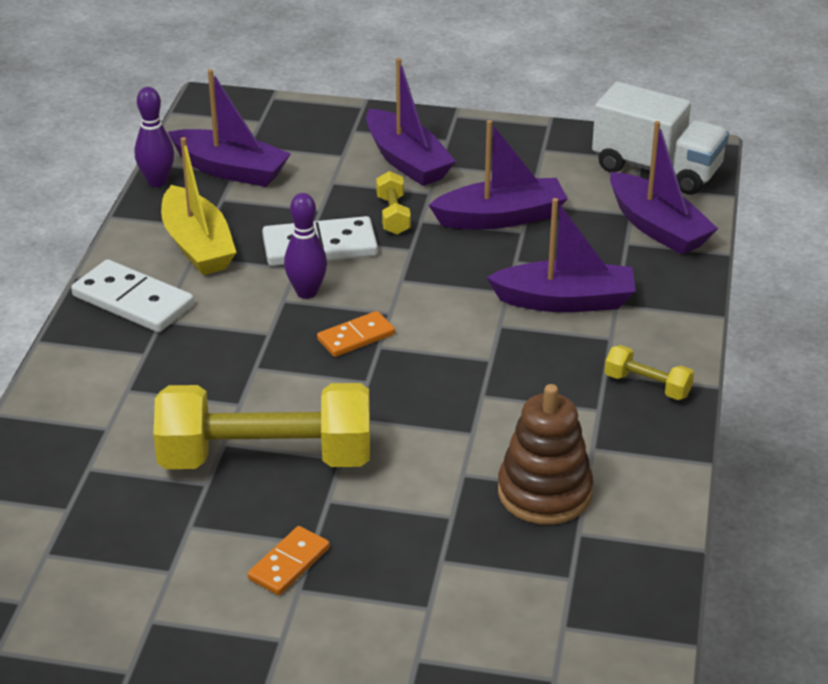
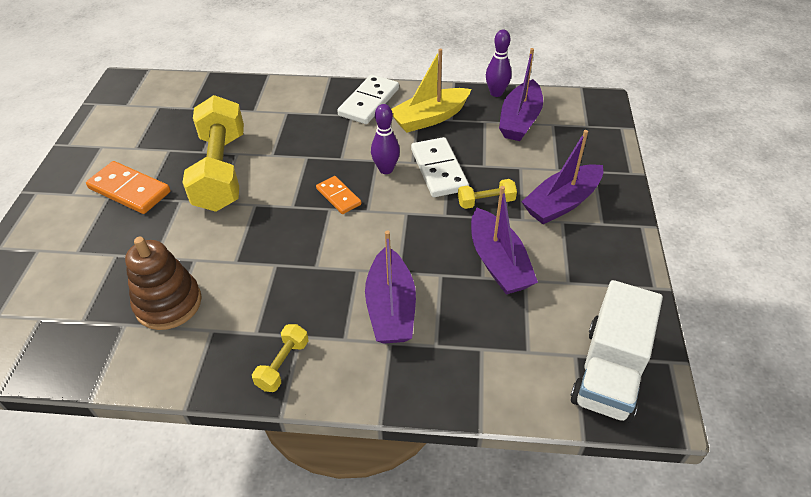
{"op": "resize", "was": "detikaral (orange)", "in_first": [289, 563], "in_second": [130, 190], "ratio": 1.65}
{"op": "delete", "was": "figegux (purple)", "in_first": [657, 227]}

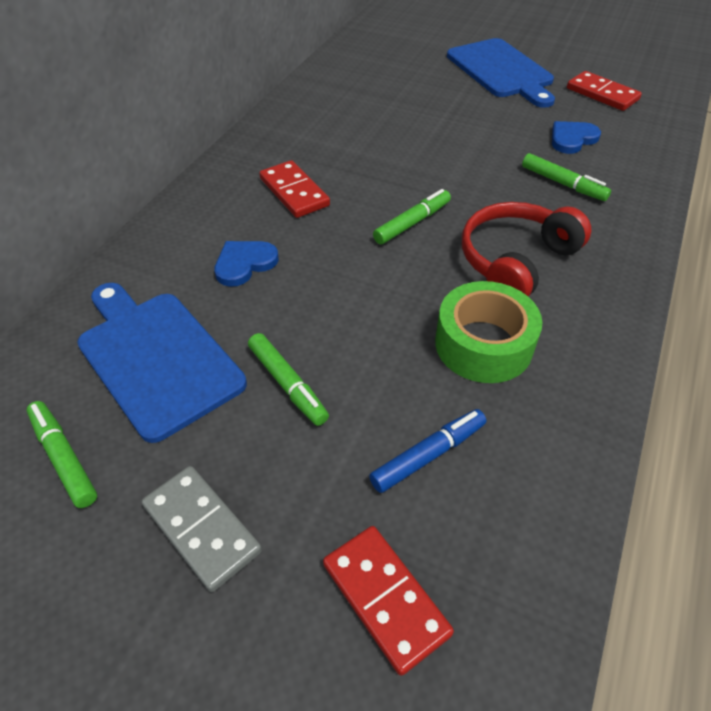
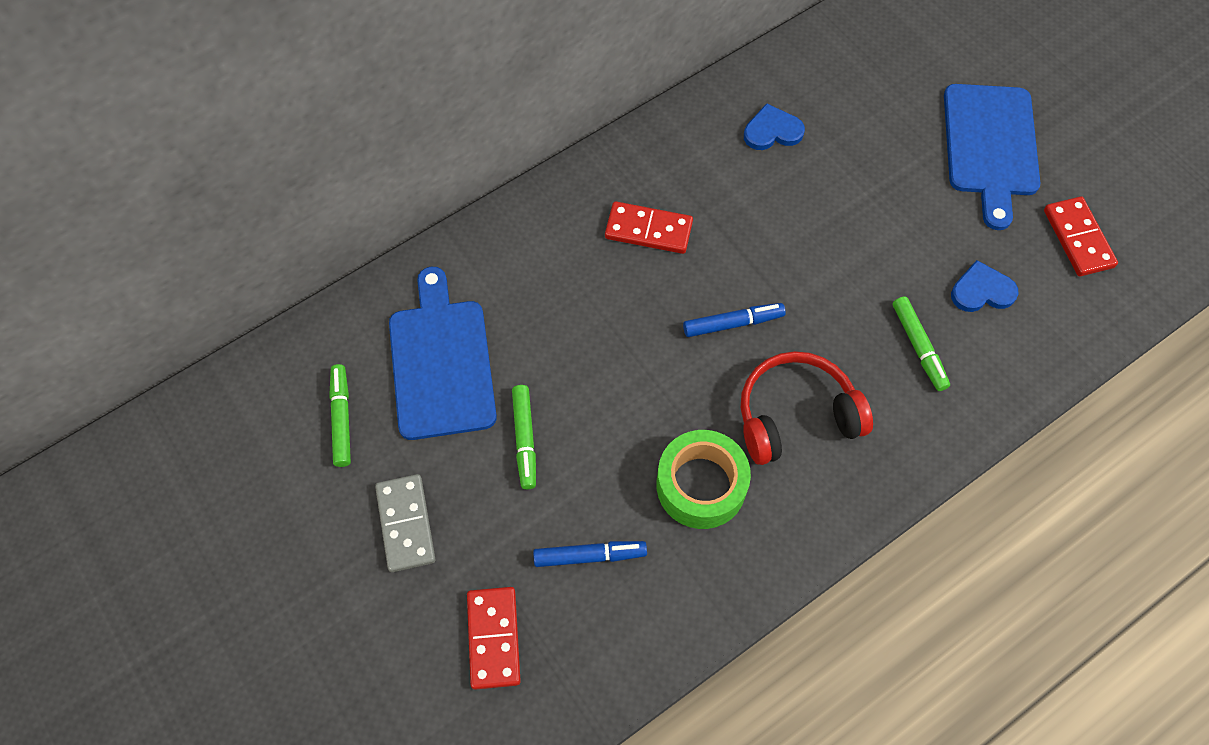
{"op": "move", "was": "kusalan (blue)", "in_first": [244, 264], "in_second": [772, 131]}
{"op": "rotate", "was": "detikaral (red)", "in_first": [294, 192], "in_second": [648, 230], "clockwise": -75}
{"op": "recolor", "was": "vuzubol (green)", "now": "vuzubol (blue)", "in_first": [412, 223], "in_second": [733, 323]}

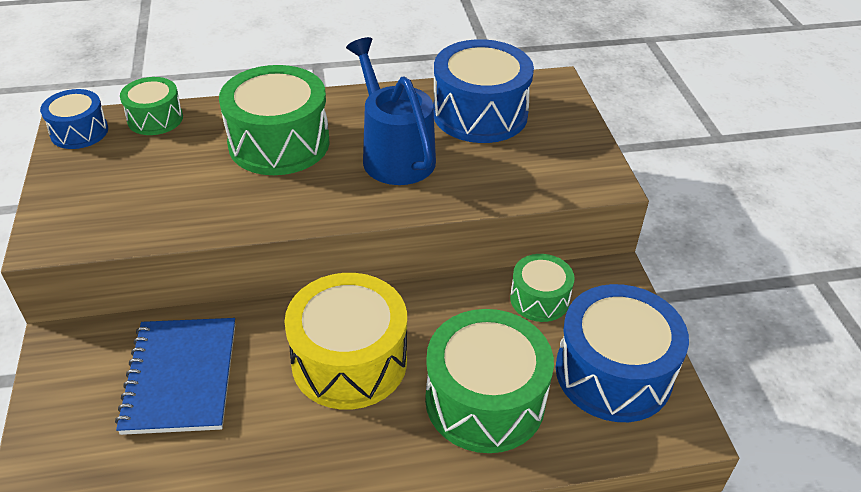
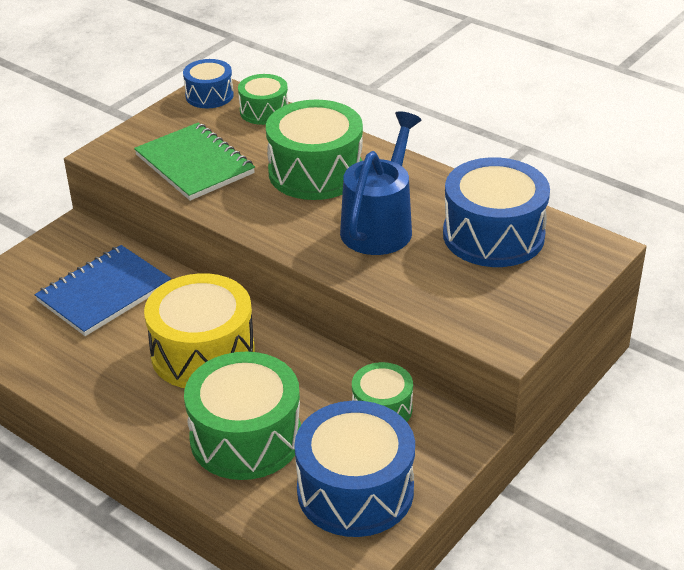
{"op": "insert", "now": "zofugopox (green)", "in_second": [195, 164]}

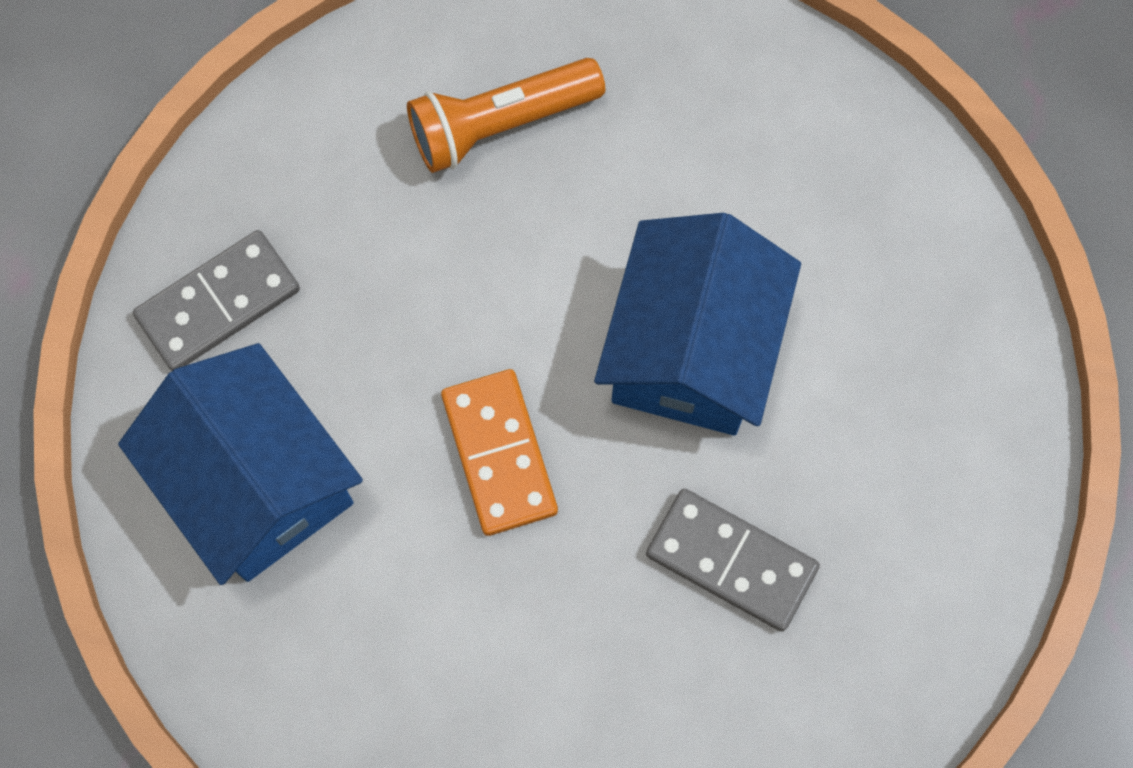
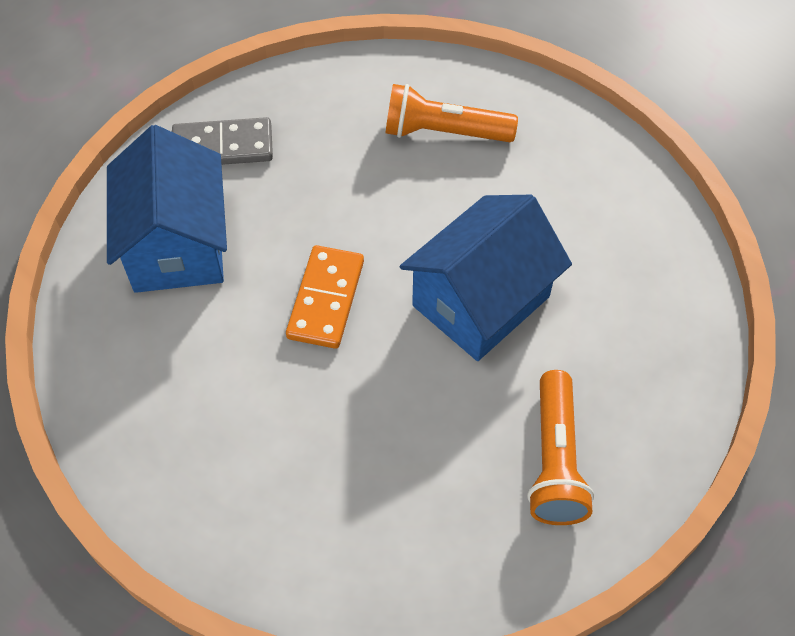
{"op": "delete", "was": "detikaral (grey)", "in_first": [731, 560]}
{"op": "insert", "now": "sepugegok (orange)", "in_second": [555, 460]}

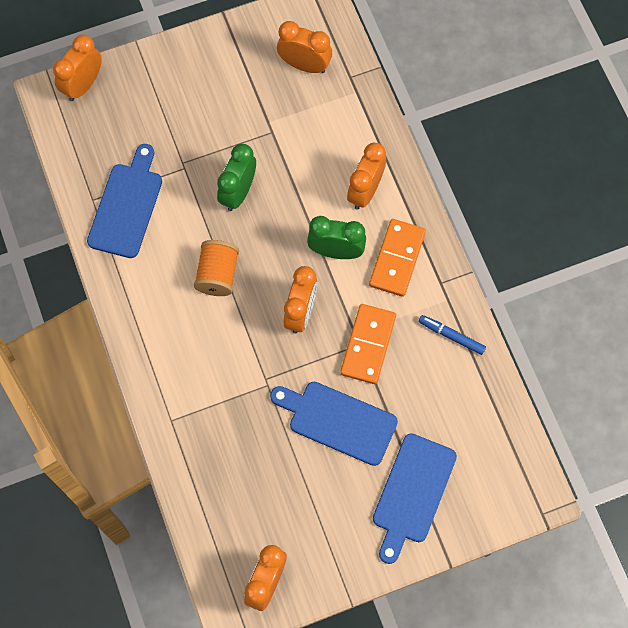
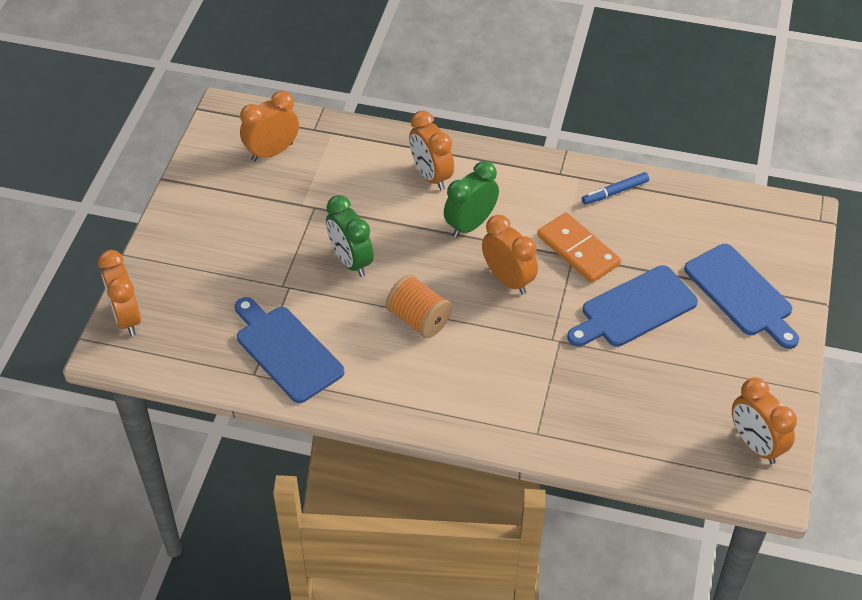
{"op": "delete", "was": "detikaral (orange)", "in_first": [397, 259]}

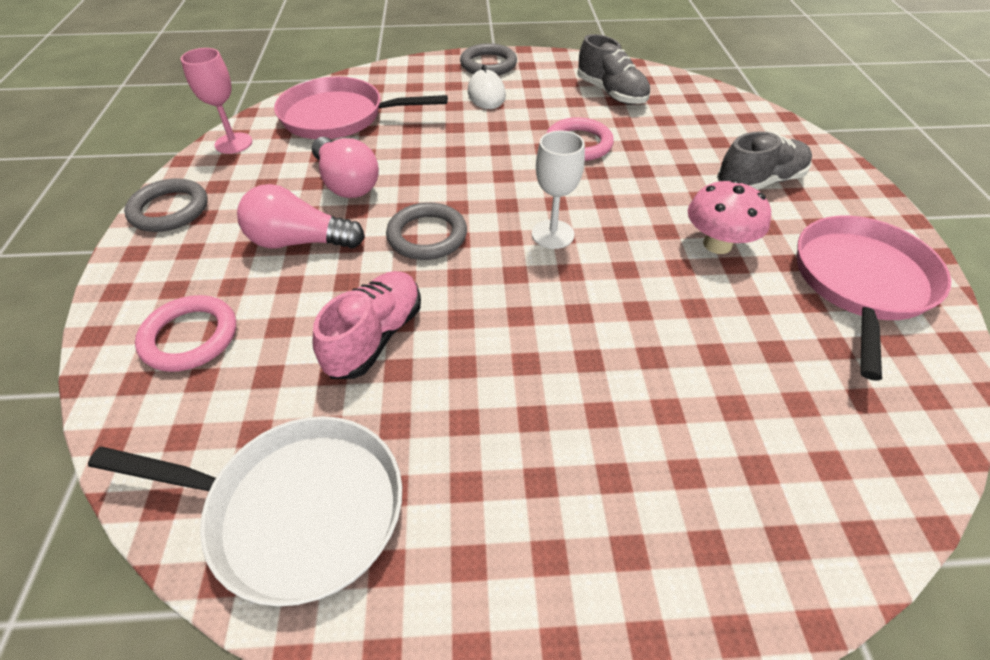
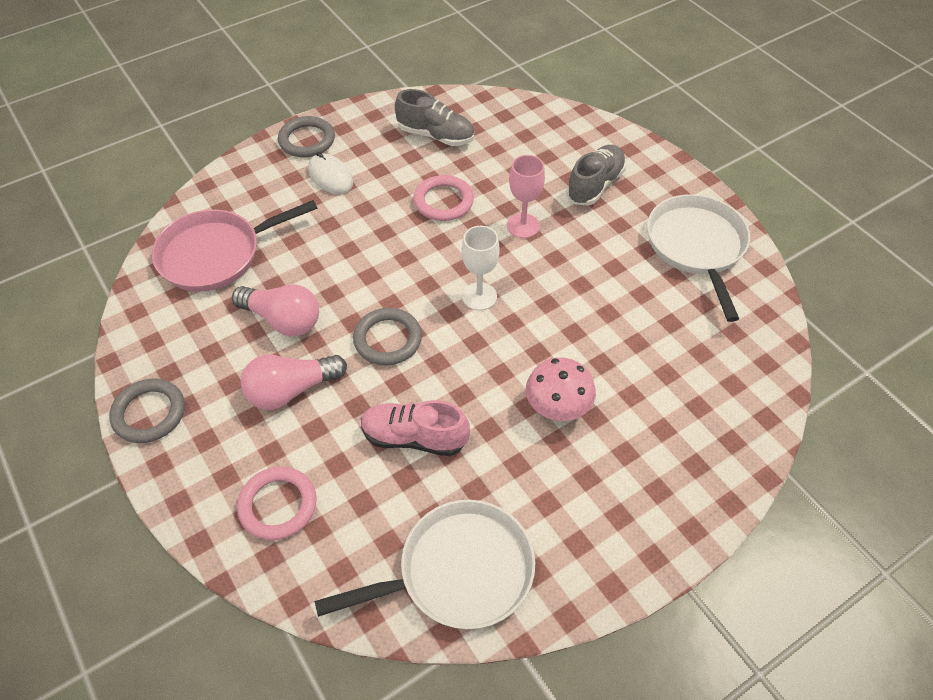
{"op": "move", "was": "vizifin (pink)", "in_first": [233, 143], "in_second": [523, 226]}
{"op": "rotate", "was": "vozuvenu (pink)", "in_first": [375, 337], "in_second": [414, 437], "clockwise": -75}
{"op": "move", "was": "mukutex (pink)", "in_first": [717, 244], "in_second": [557, 407]}
{"op": "recolor", "was": "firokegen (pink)", "now": "firokegen (white)", "in_first": [861, 283], "in_second": [696, 247]}

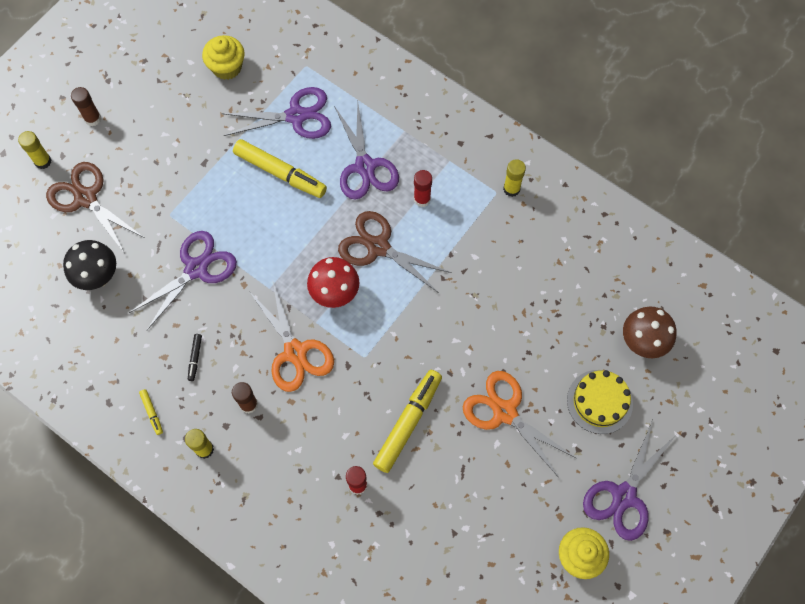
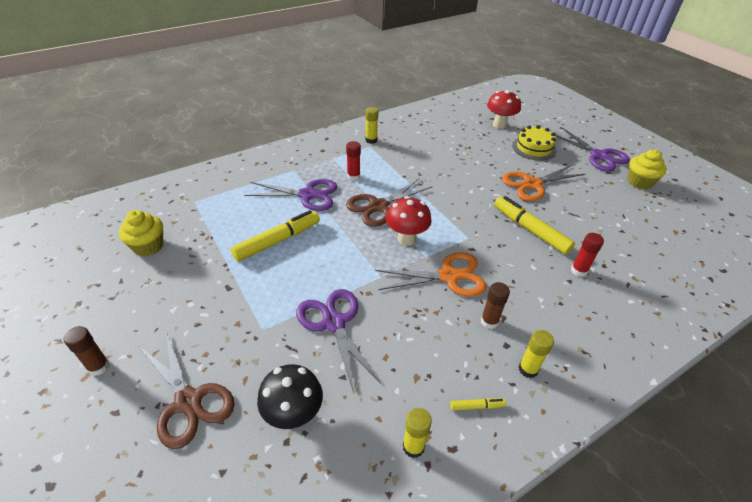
{"op": "move", "was": "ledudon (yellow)", "in_first": [43, 161], "in_second": [413, 446]}
{"op": "rotate", "was": "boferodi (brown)", "in_first": [86, 198], "in_second": [188, 401], "clockwise": -105}
{"op": "delete", "was": "vuzubol (black)", "in_first": [195, 358]}
{"op": "delete", "was": "boferodi (purple)", "in_first": [296, 116]}
{"op": "recolor", "was": "mukutex (brown)", "now": "mukutex (red)", "in_first": [642, 342], "in_second": [499, 125]}

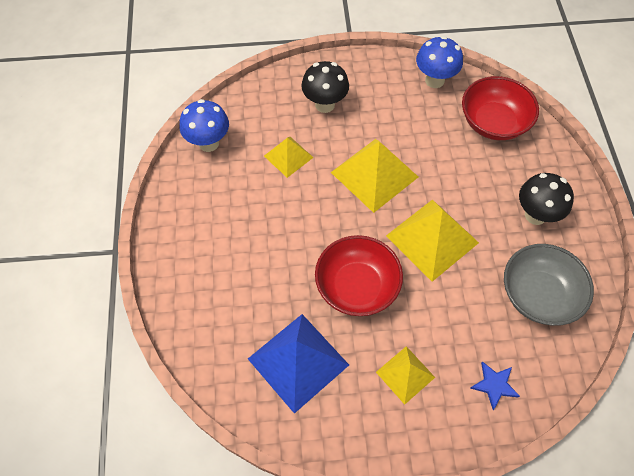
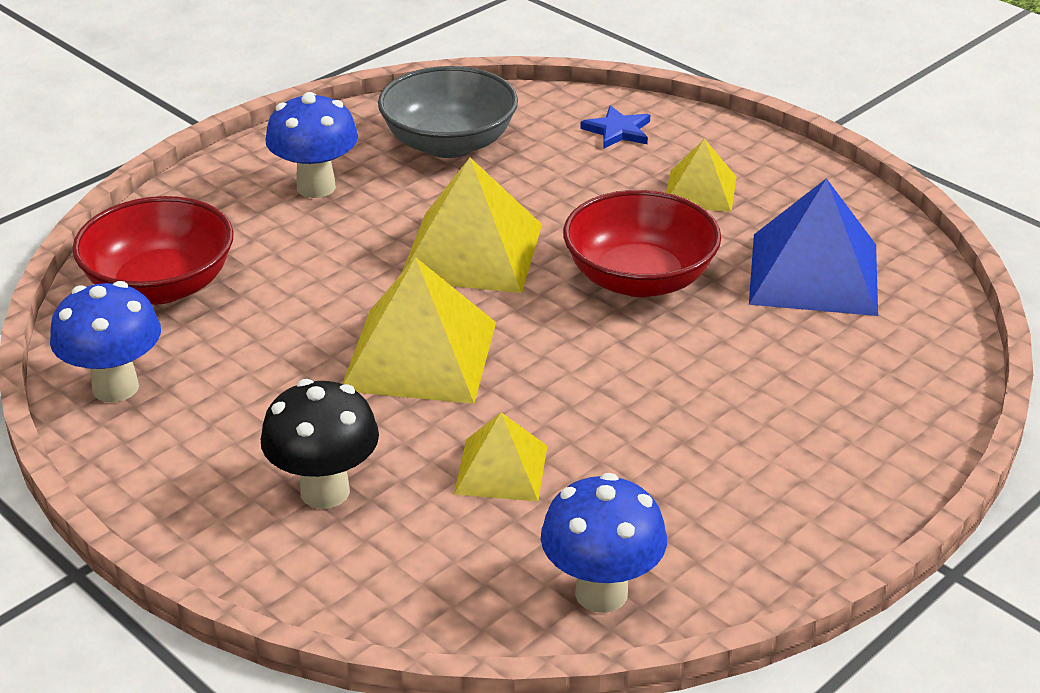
{"op": "recolor", "was": "mukutex (black)", "now": "mukutex (blue)", "in_first": [535, 215], "in_second": [316, 187]}

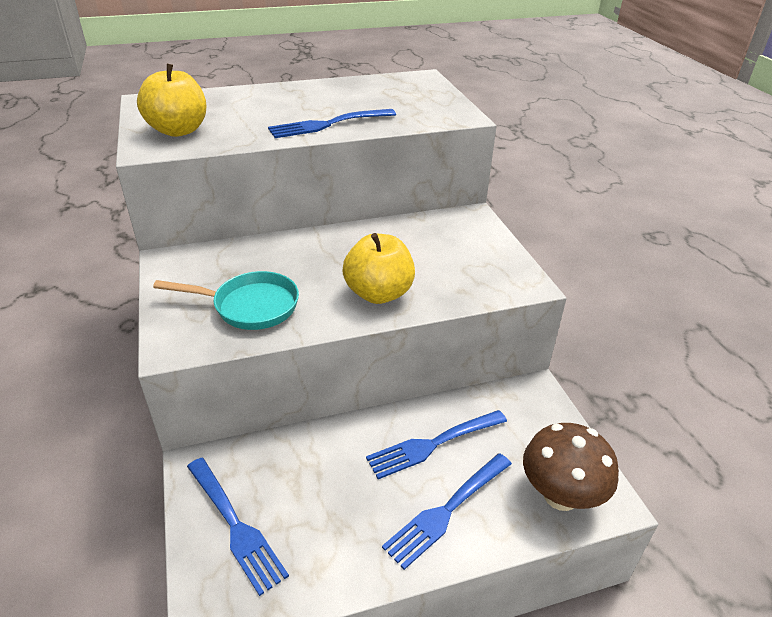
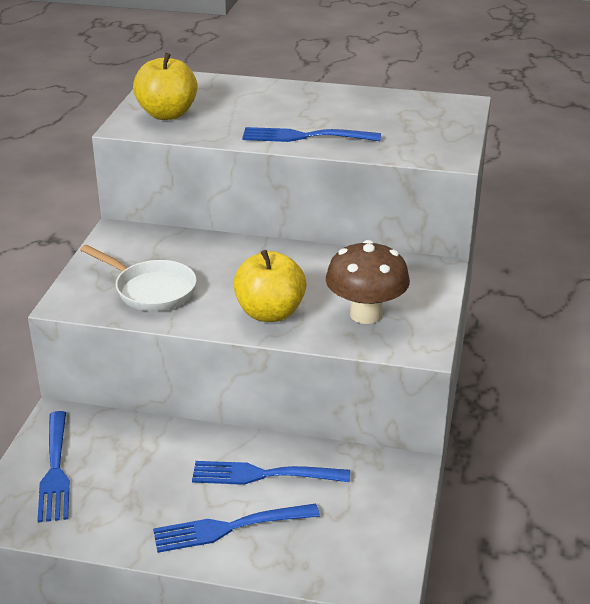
{"op": "recolor", "was": "firokegen (turquoise)", "now": "firokegen (white)", "in_first": [250, 306], "in_second": [151, 290]}
{"op": "move", "was": "mukutex (brown)", "in_first": [560, 495], "in_second": [366, 314]}

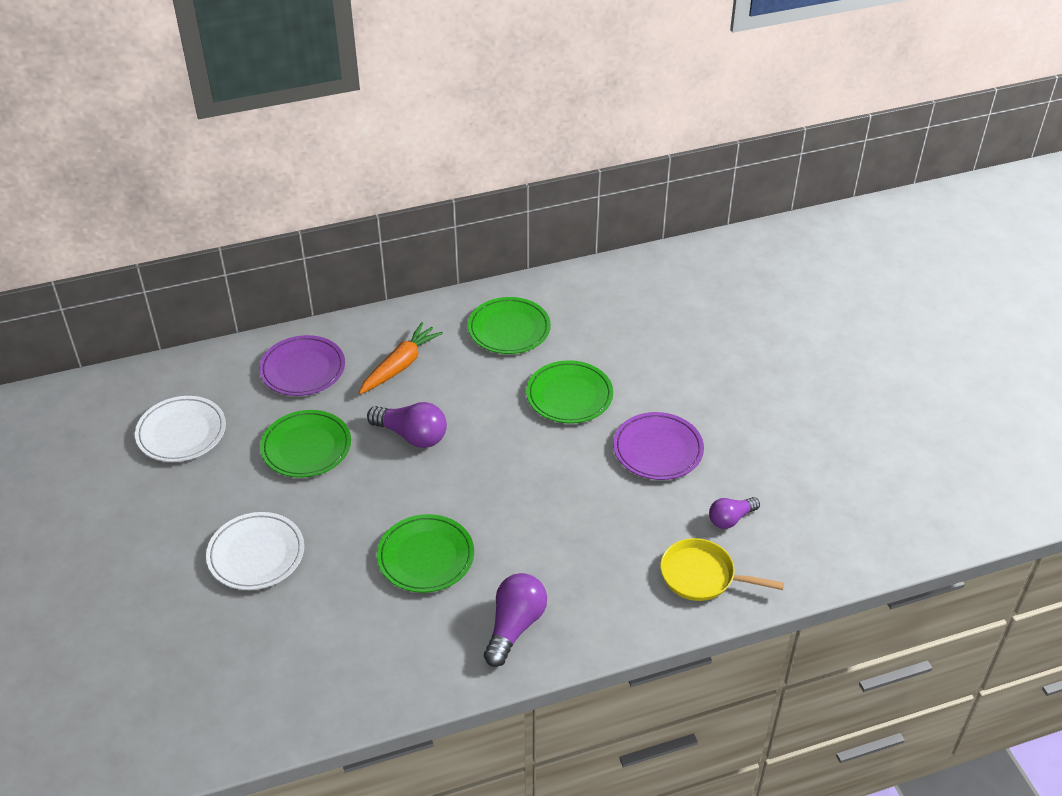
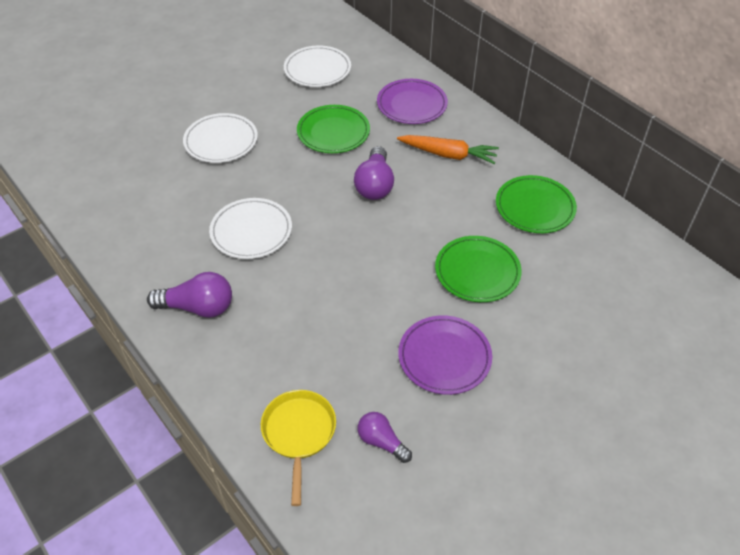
{"op": "recolor", "was": "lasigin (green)", "now": "lasigin (white)", "in_first": [426, 557], "in_second": [251, 231]}

